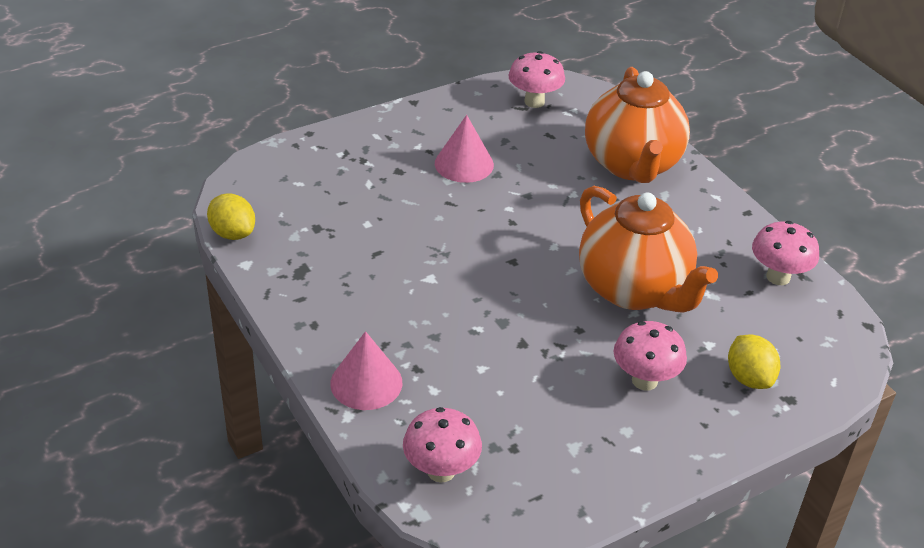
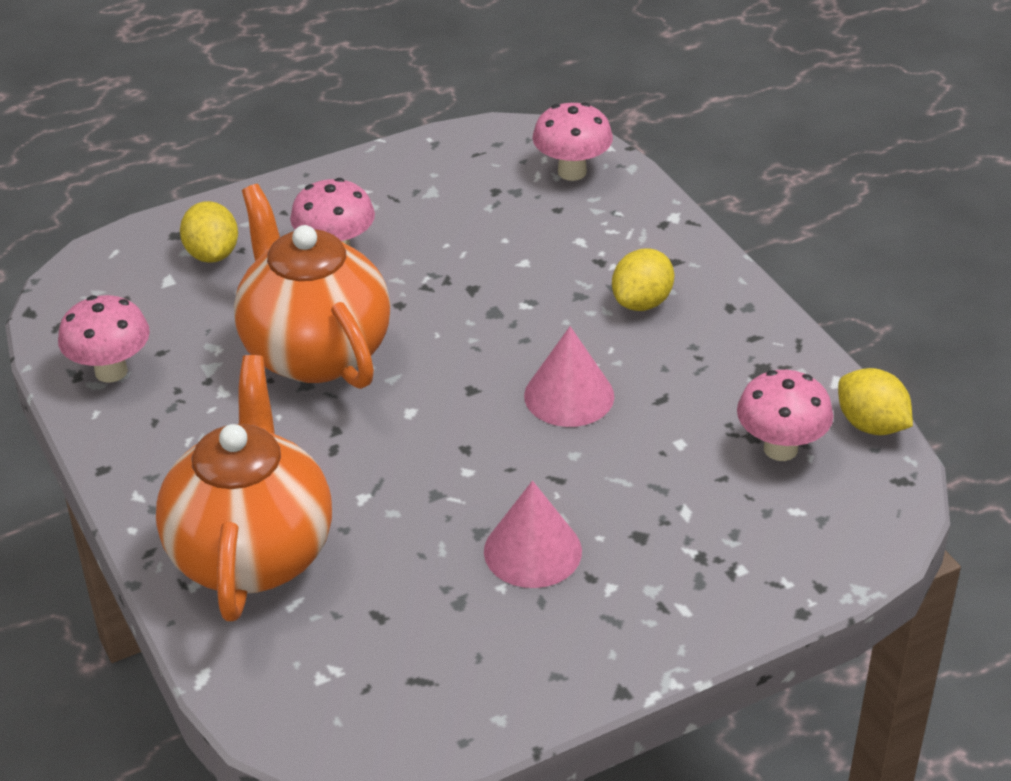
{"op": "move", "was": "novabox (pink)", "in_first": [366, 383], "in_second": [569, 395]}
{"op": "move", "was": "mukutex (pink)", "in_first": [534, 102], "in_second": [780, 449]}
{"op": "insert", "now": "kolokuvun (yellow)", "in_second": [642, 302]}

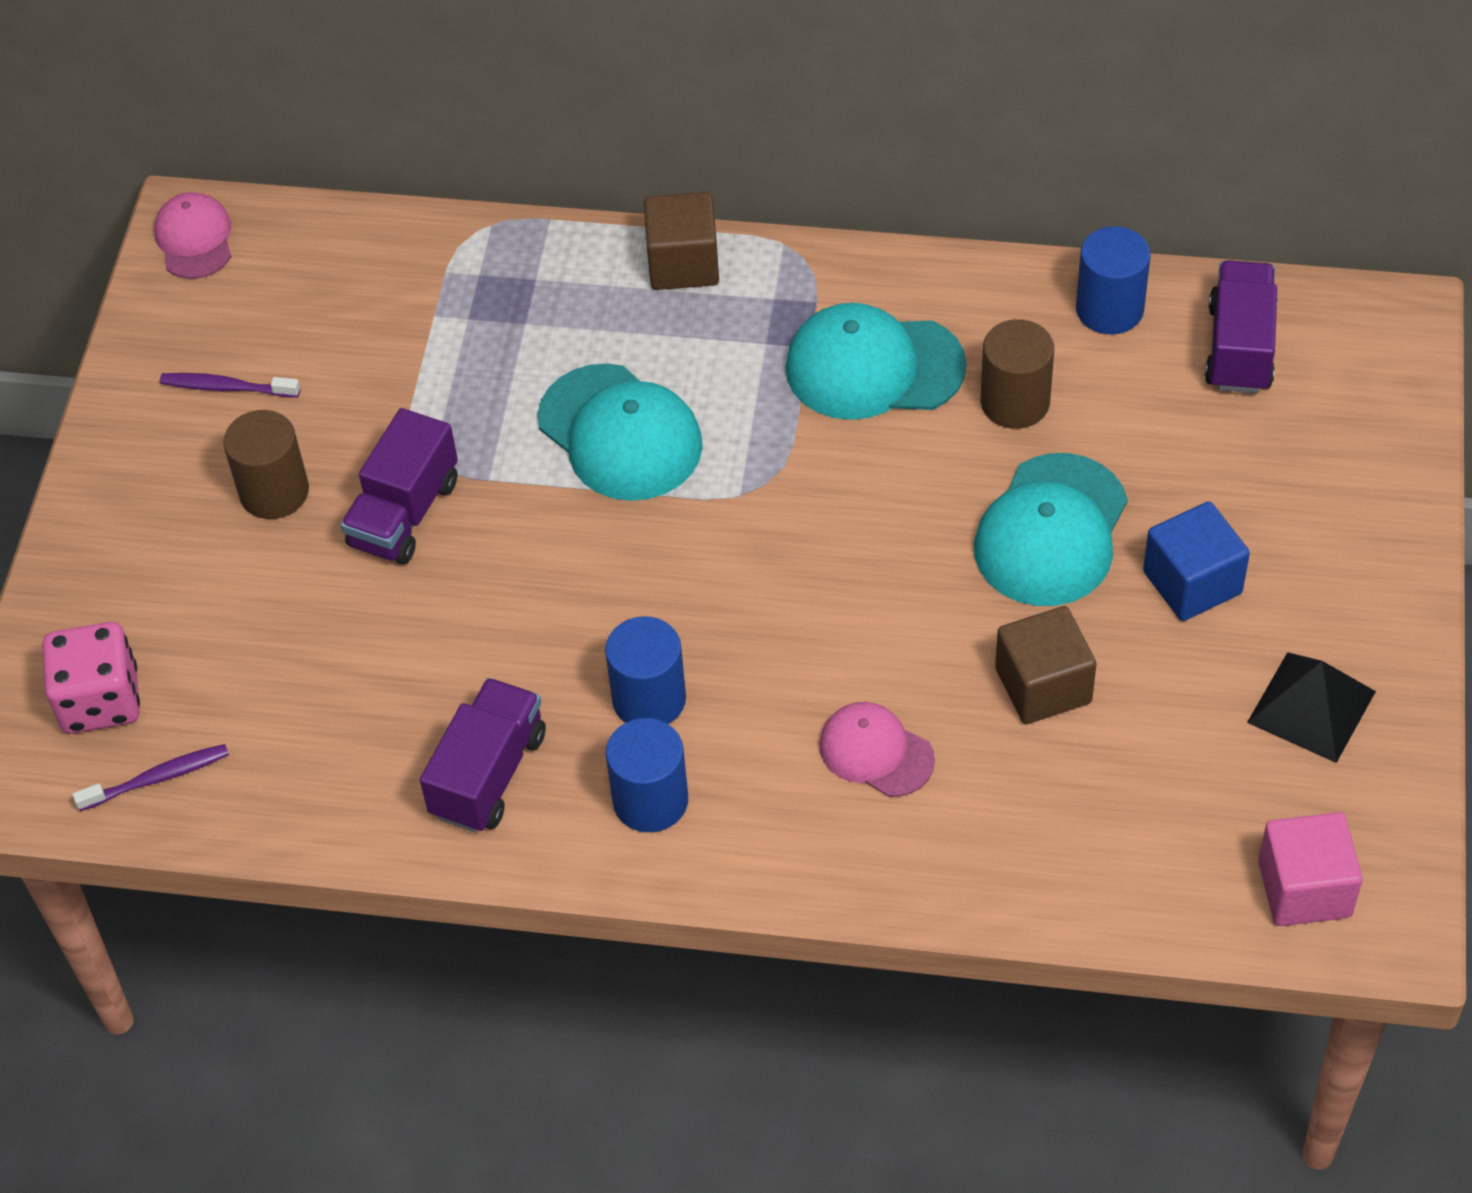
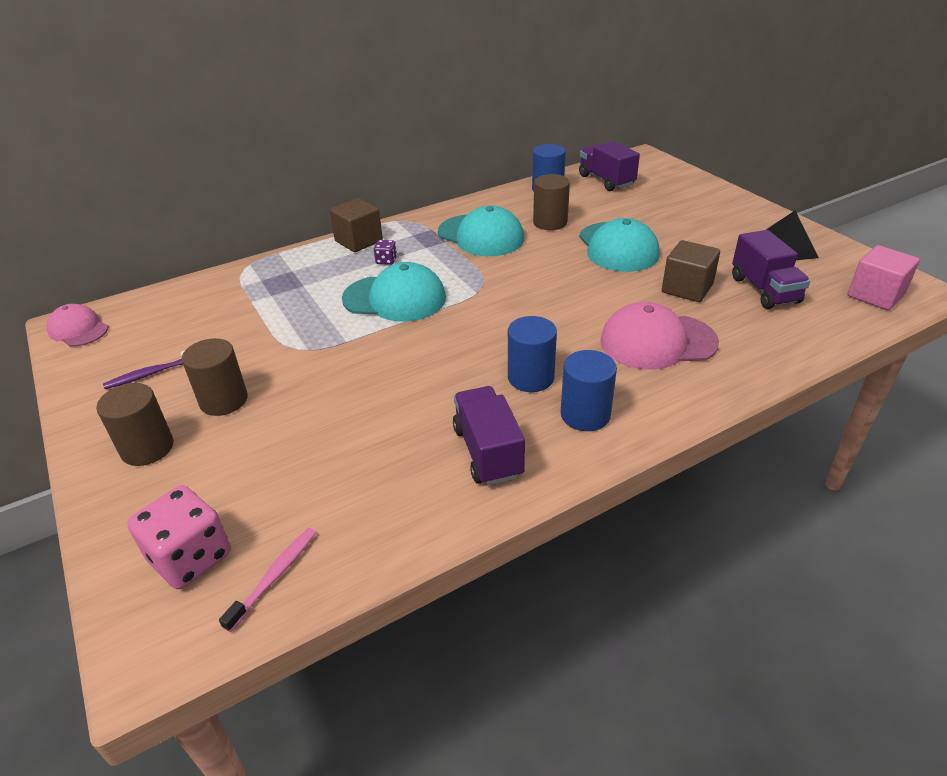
{"op": "recolor", "was": "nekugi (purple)", "now": "nekugi (pink)", "in_first": [157, 778], "in_second": [274, 576]}
{"op": "move", "was": "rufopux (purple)", "in_first": [405, 514], "in_second": [764, 290]}
{"op": "rotate", "was": "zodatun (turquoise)", "in_first": [873, 367], "in_second": [481, 236], "clockwise": -105}
{"op": "resize", "was": "zodatun (pink)", "in_first": [876, 752], "in_second": [657, 342], "ratio": 1.64}
{"op": "delete", "was": "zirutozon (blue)", "in_first": [1192, 582]}
{"op": "insert", "now": "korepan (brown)", "in_second": [147, 448]}
{"op": "insert", "now": "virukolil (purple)", "in_second": [386, 260]}

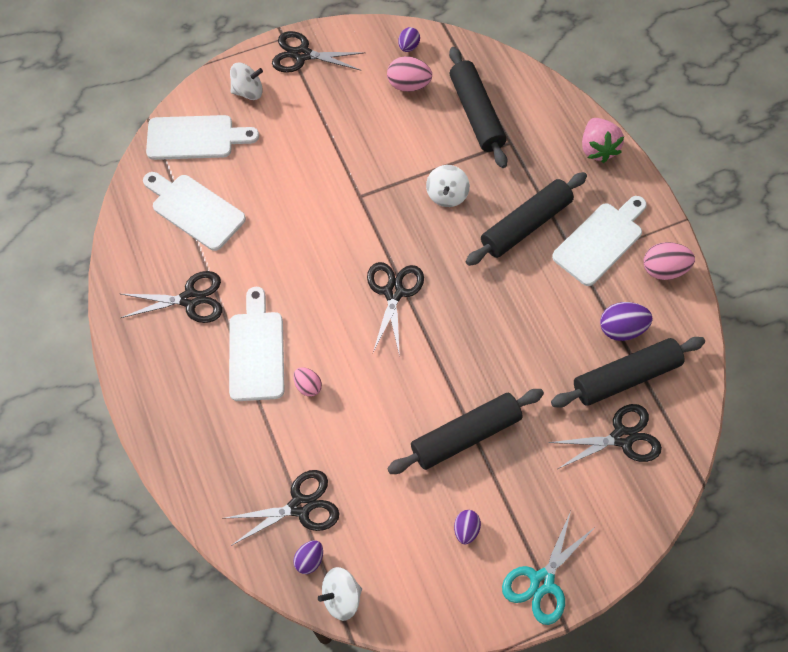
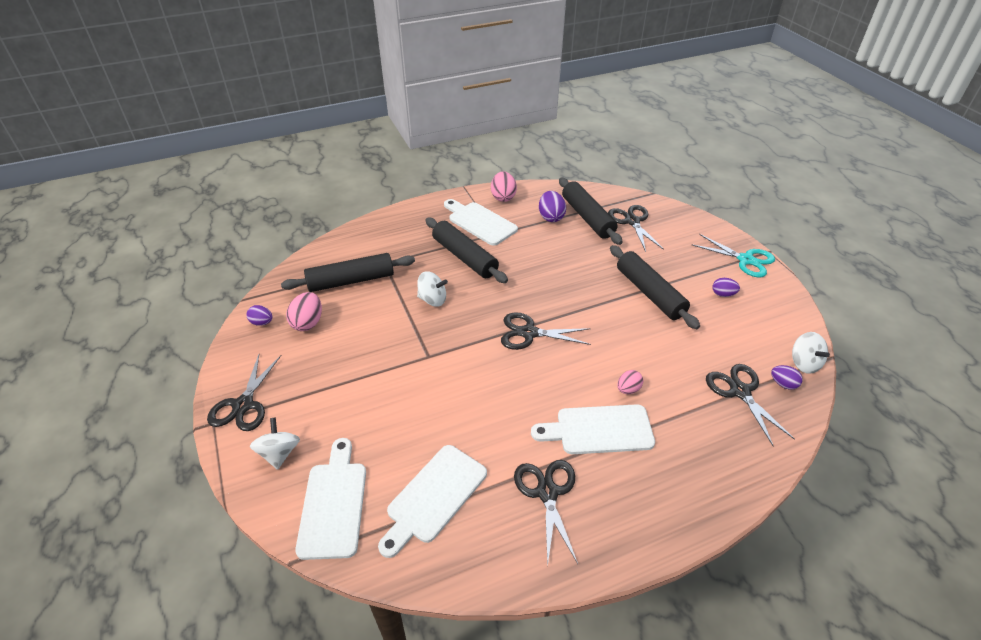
{"op": "delete", "was": "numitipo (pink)", "in_first": [597, 149]}

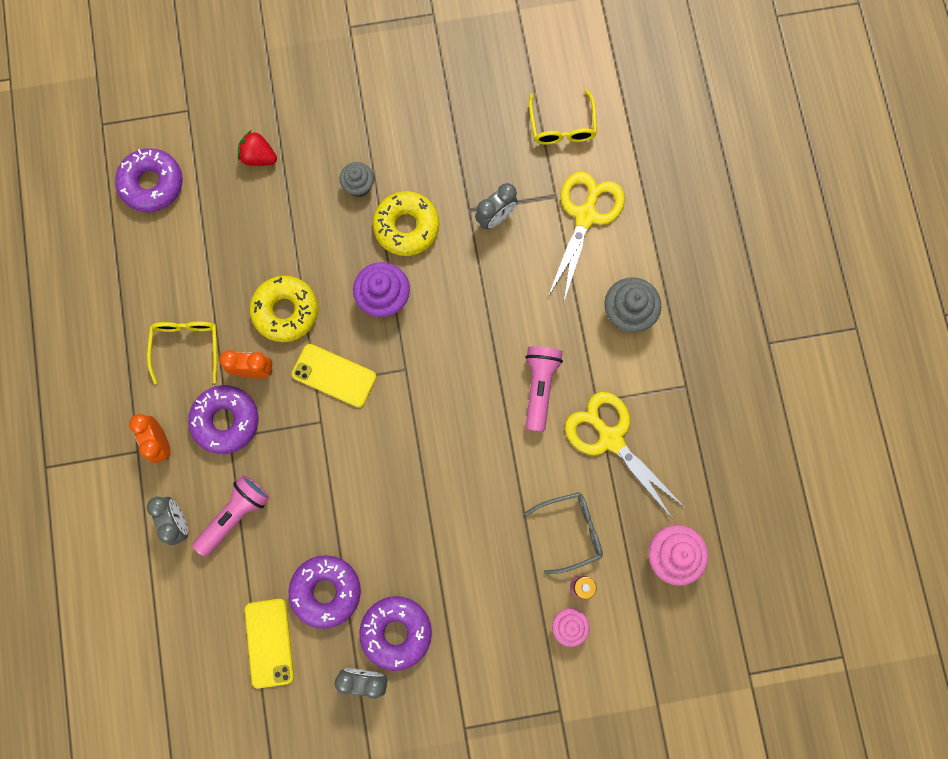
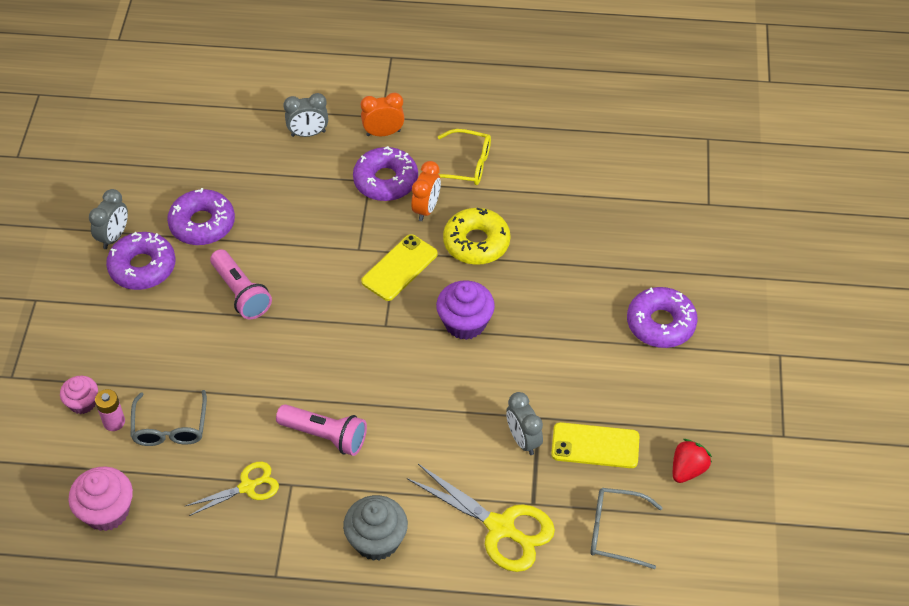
{"op": "move", "was": "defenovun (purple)", "in_first": [152, 184], "in_second": [660, 323]}
{"op": "move", "was": "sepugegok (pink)", "in_first": [235, 515], "in_second": [241, 293]}
{"op": "move", "was": "numitipo (red)", "in_first": [259, 157], "in_second": [687, 469]}
{"op": "move", "was": "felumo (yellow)", "in_first": [269, 642], "in_second": [595, 446]}
{"op": "delete", "was": "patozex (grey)", "in_first": [359, 185]}
{"op": "delete", "was": "defenovun (yellow)", "in_first": [406, 227]}
{"op": "recolor", "was": "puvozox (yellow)", "now": "puvozox (grey)", "in_first": [562, 126], "in_second": [615, 531]}
{"op": "resize", "was": "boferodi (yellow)", "in_first": [610, 438], "in_second": [248, 487], "ratio": 0.6}

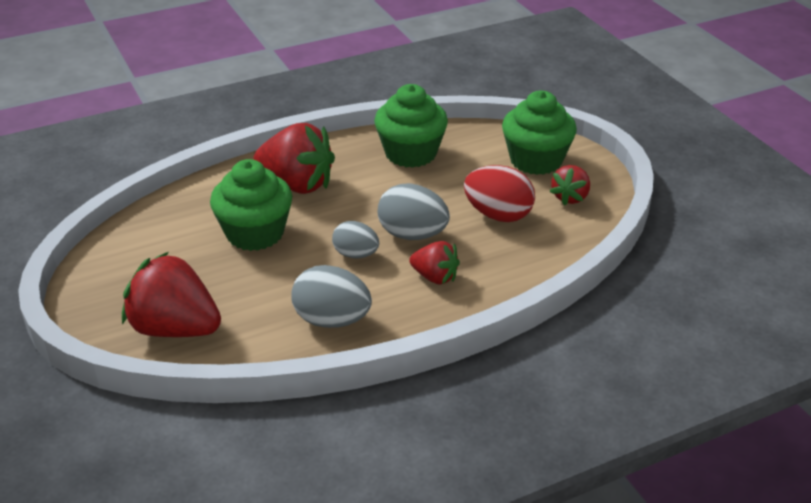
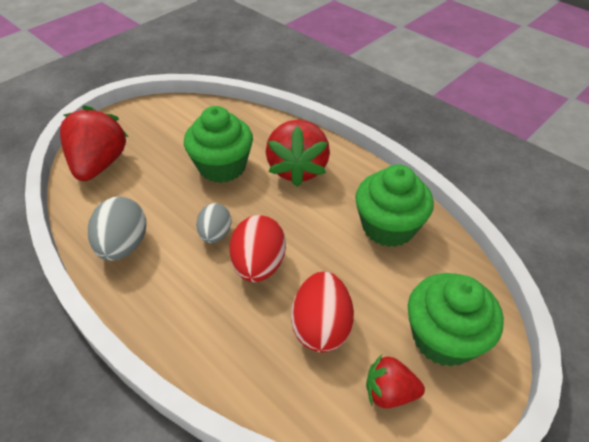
{"op": "recolor", "was": "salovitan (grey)", "now": "salovitan (red)", "in_first": [412, 235], "in_second": [258, 265]}
{"op": "delete", "was": "numitipo (red)", "in_first": [435, 277]}

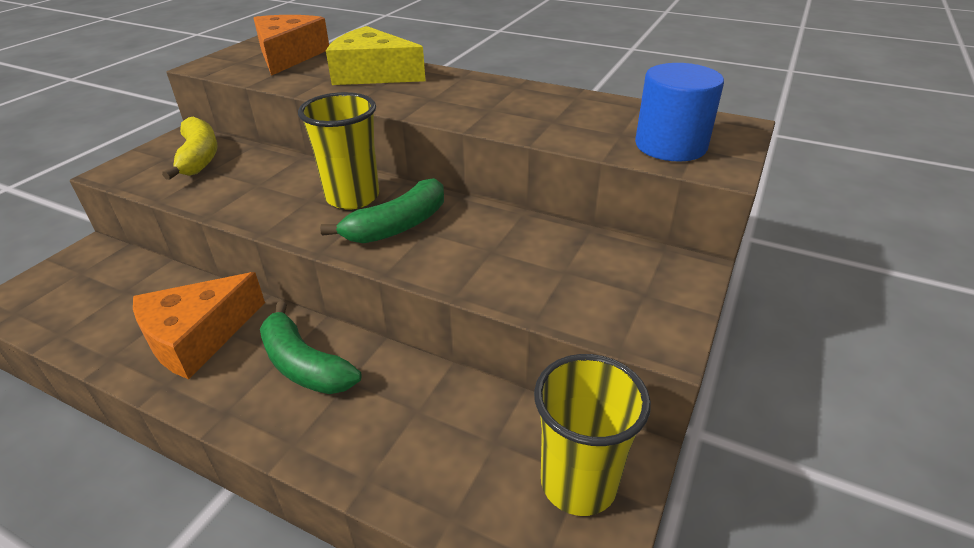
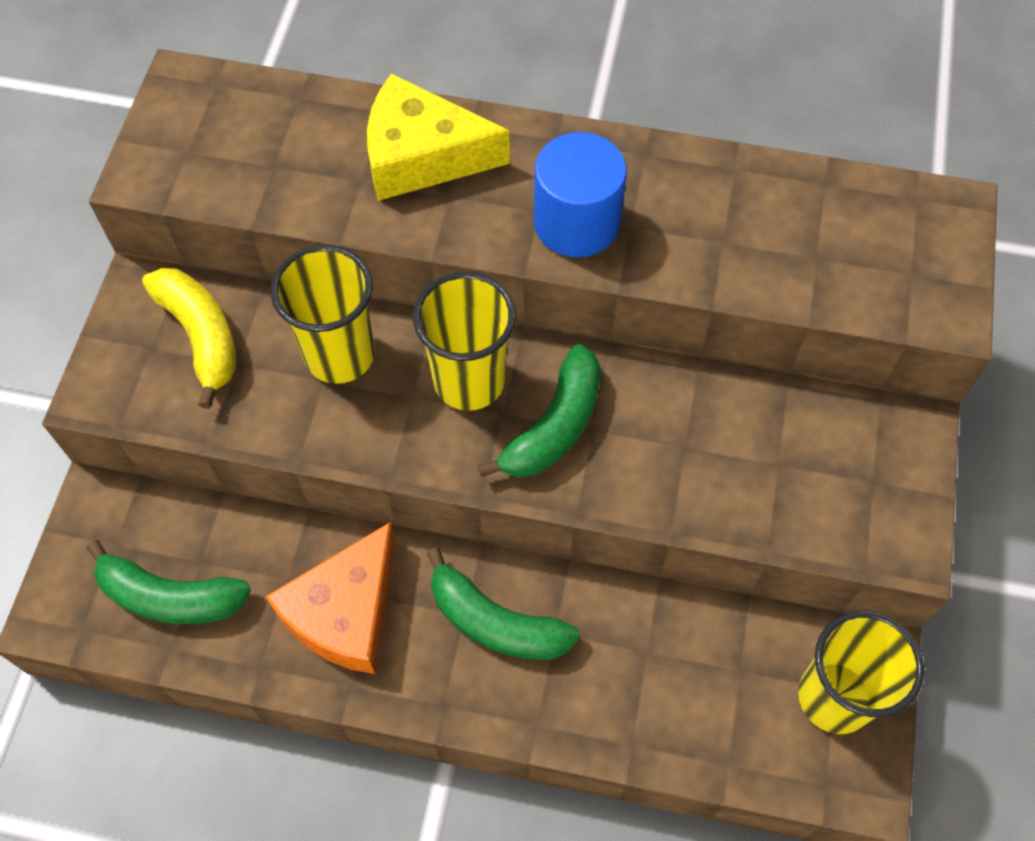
{"op": "delete", "was": "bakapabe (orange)", "in_first": [289, 56]}
{"op": "move", "was": "korepan (blue)", "in_first": [670, 146], "in_second": [576, 223]}
{"op": "insert", "now": "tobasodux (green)", "in_second": [170, 596]}
{"op": "insert", "now": "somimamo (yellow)", "in_second": [339, 355]}

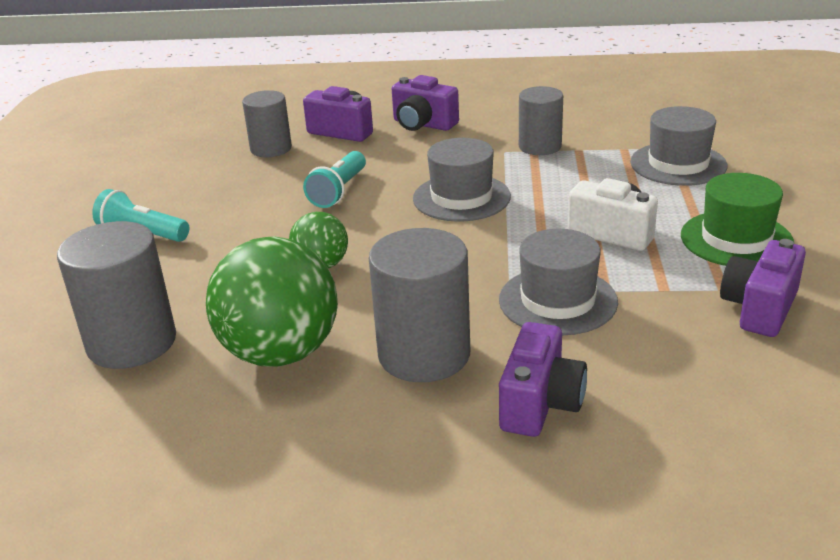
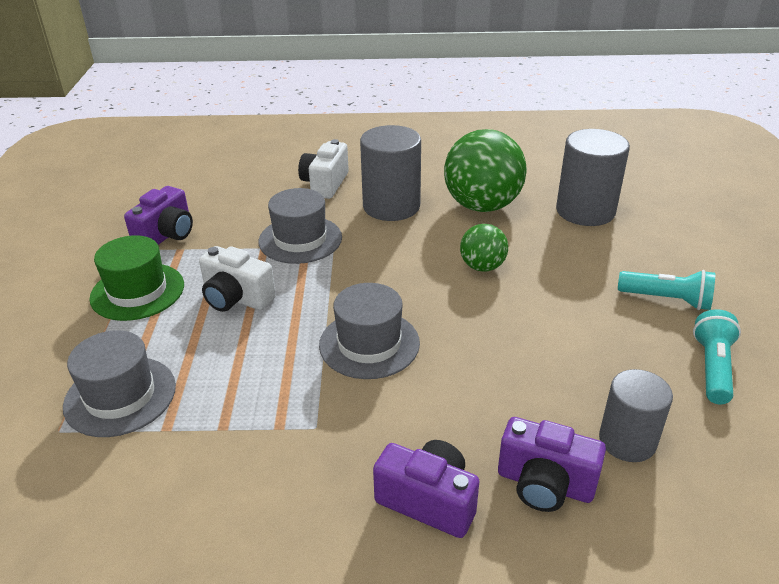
{"op": "move", "was": "sepugegok (turquoise)", "in_first": [338, 191], "in_second": [712, 368]}
{"op": "recolor", "was": "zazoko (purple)", "now": "zazoko (white)", "in_first": [540, 404], "in_second": [325, 184]}
{"op": "delete", "was": "korepan (grey)", "in_first": [540, 146]}

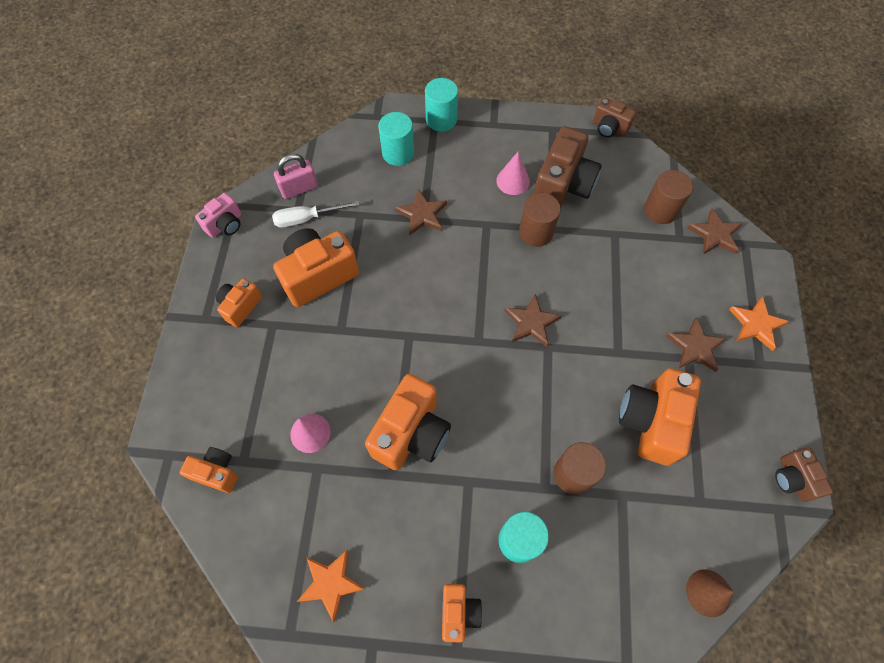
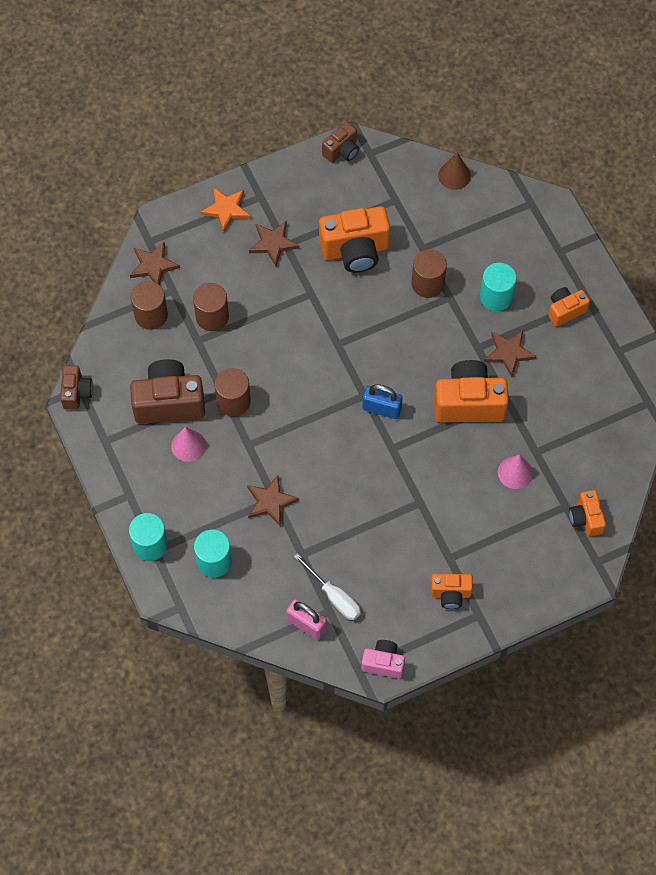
{"op": "delete", "was": "zazoko (orange)", "in_first": [318, 275]}
{"op": "delete", "was": "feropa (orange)", "in_first": [330, 583]}
{"op": "move", "was": "feropa (brown)", "in_first": [531, 322], "in_second": [509, 353]}
{"op": "insert", "now": "korepan (brown)", "in_second": [212, 316]}
{"op": "insert", "now": "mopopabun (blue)", "in_second": [381, 408]}

